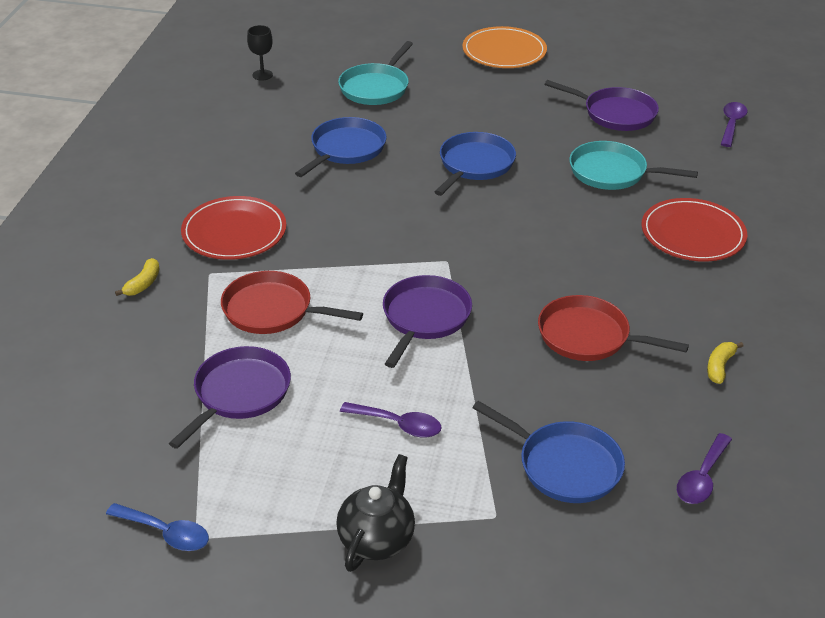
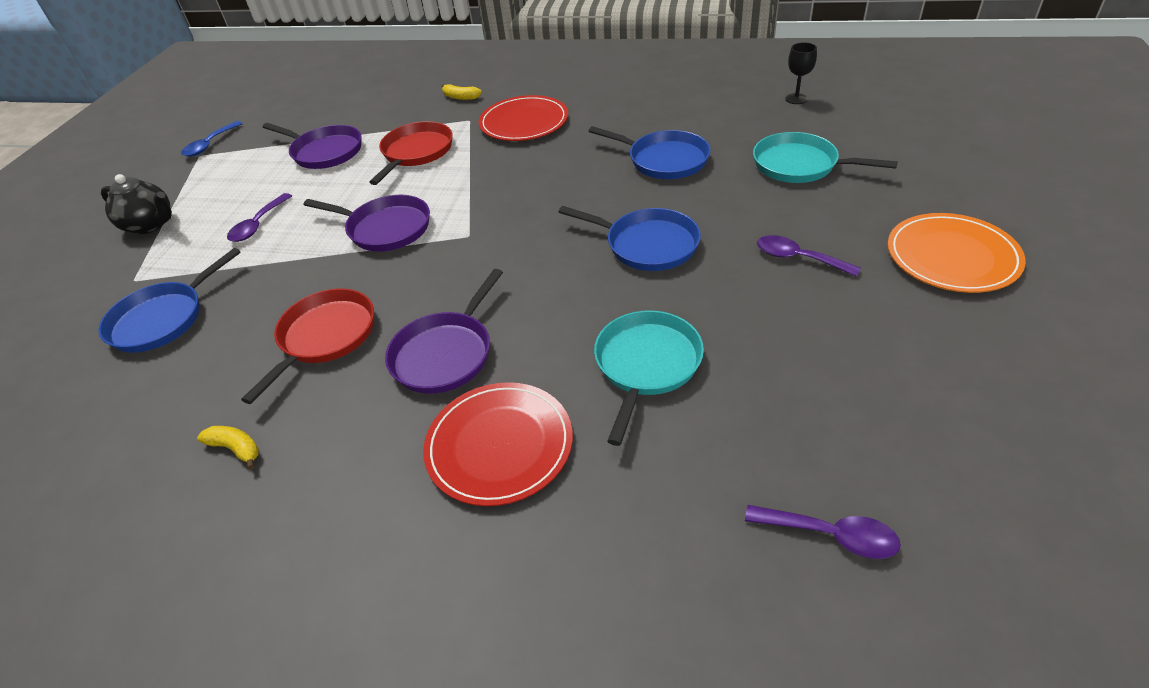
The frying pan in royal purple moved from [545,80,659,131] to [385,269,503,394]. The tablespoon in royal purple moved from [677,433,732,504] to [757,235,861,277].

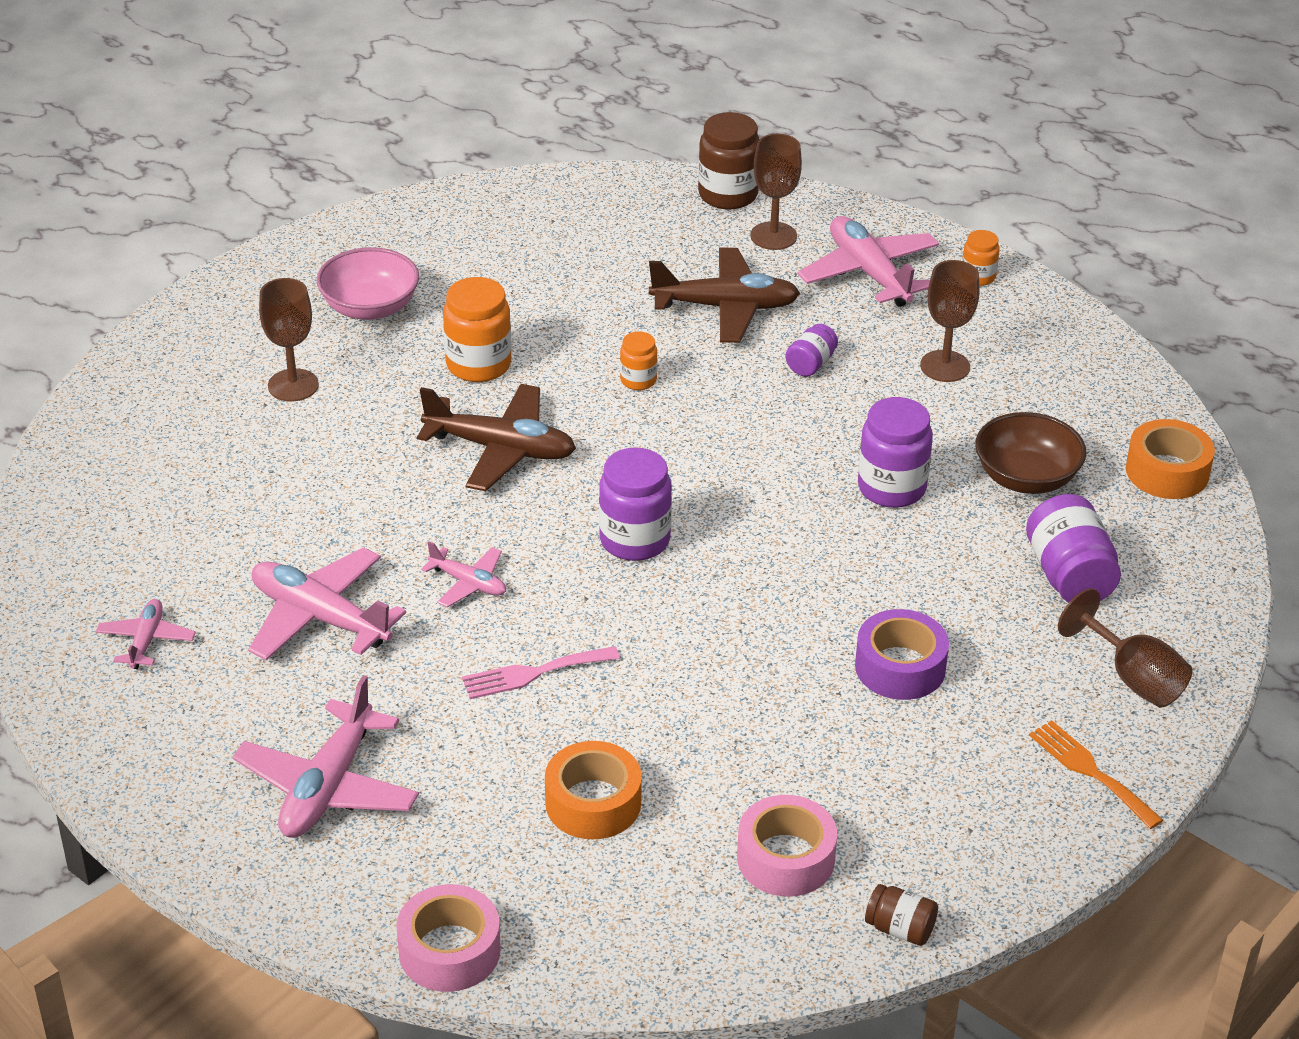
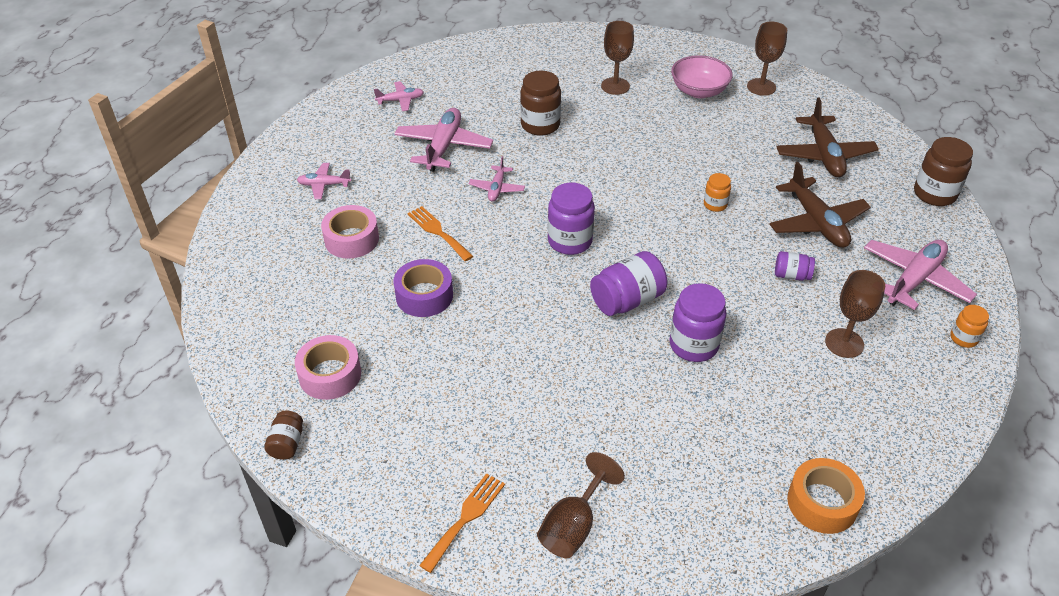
The jam jar in orange-coloured at [443,277,511,382] disappeared. The sticky tape in orange-coloured at [545,741,642,839] disappeared. The bowl in russet at [976,412,1086,494] disappeared. The jam jar in russet at [520,71,561,136] appeared. The sticky tape in rose-pink moved from [396,884,501,992] to [321,205,379,259]. The plane in russet moved from [417,384,576,491] to [776,97,879,178]. The wine glass in russet moved from [751,134,802,250] to [747,21,787,96]. The sticky tape in royal purple moved from [855,609,949,700] to [393,259,453,317]. The jam jar in royal purple moved from [1026,494,1121,603] to [590,251,667,316]. The table fork in rose-pink at [462,646,620,699] became the table fork in orange-coloured at [408,206,473,261]. The plane in rose-pink at [233,675,419,838] changed to 0.54 times the size.

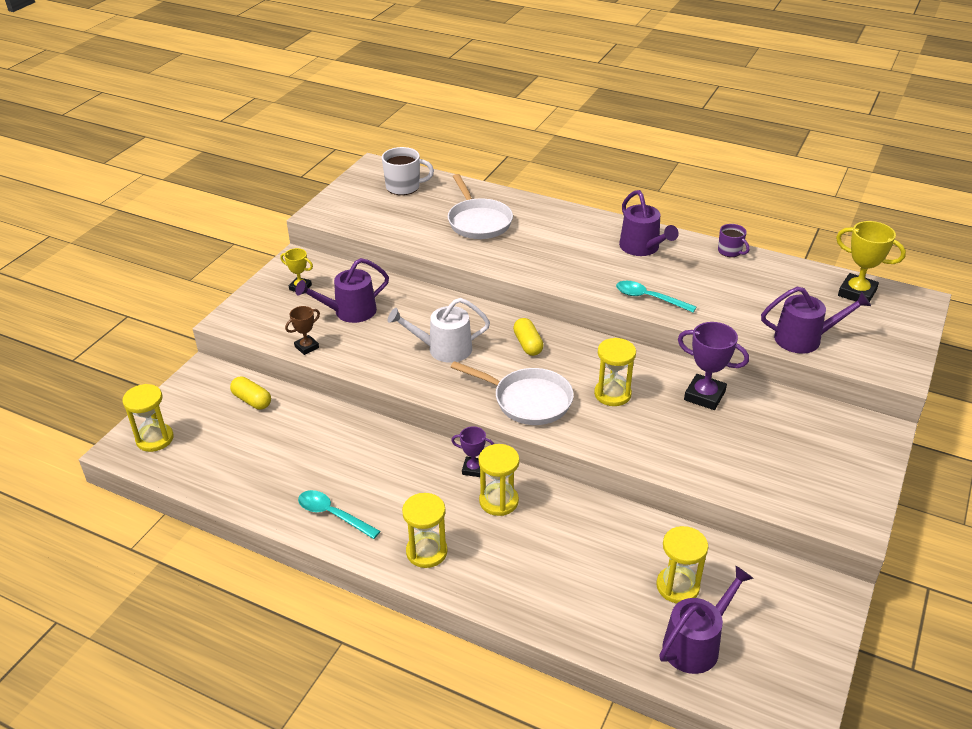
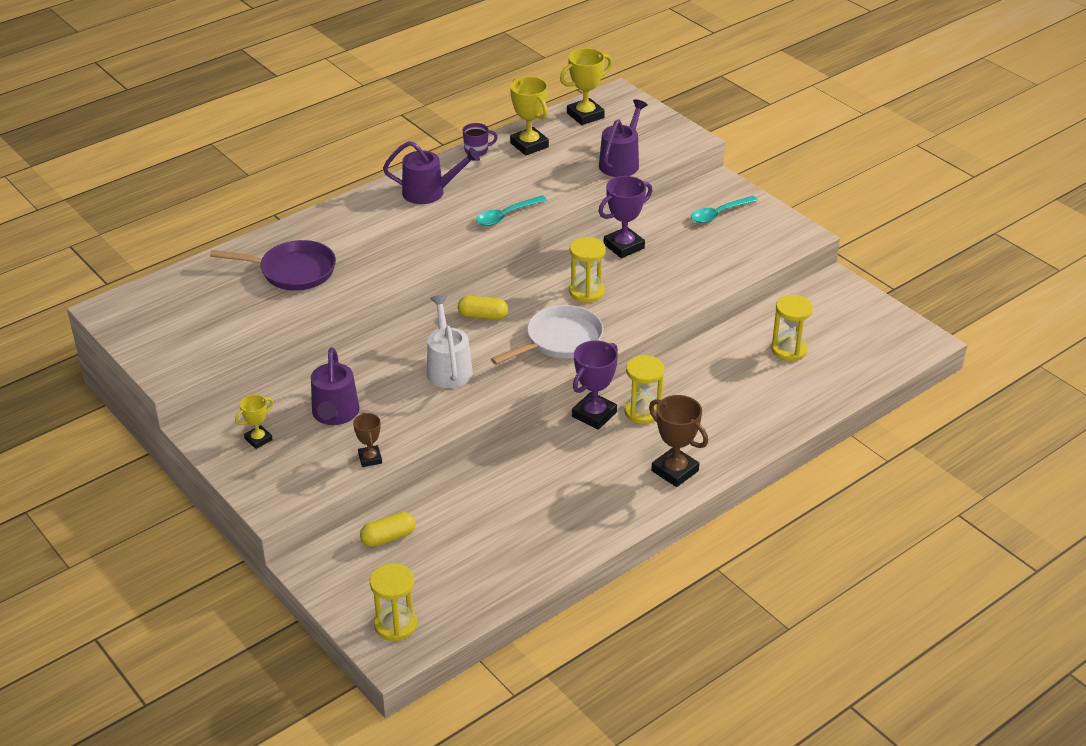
The coffee mug in snow-white at [382,147,434,195] disappeared. The watering can in royal purple at [659,566,754,674] disappeared. The trophy in yellow at [510,76,549,156] appeared. The tablespoon in aqua moved from [298,490,380,539] to [691,196,758,223]. The hourglass in yellow at [402,493,448,568] was replaced by the trophy in russet at [649,395,708,487]. The frying pan in snow-white at [448,174,513,239] became the frying pan in royal purple at [210,240,336,291]. The watering can in snow-white at [388,298,490,363] turned 150 degrees clockwise. The trophy in royal purple at [451,426,494,477] changed to 1.70 times the size.

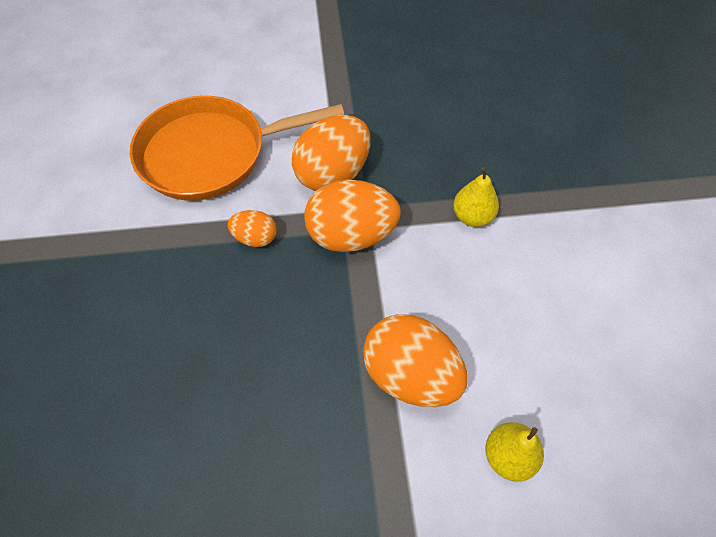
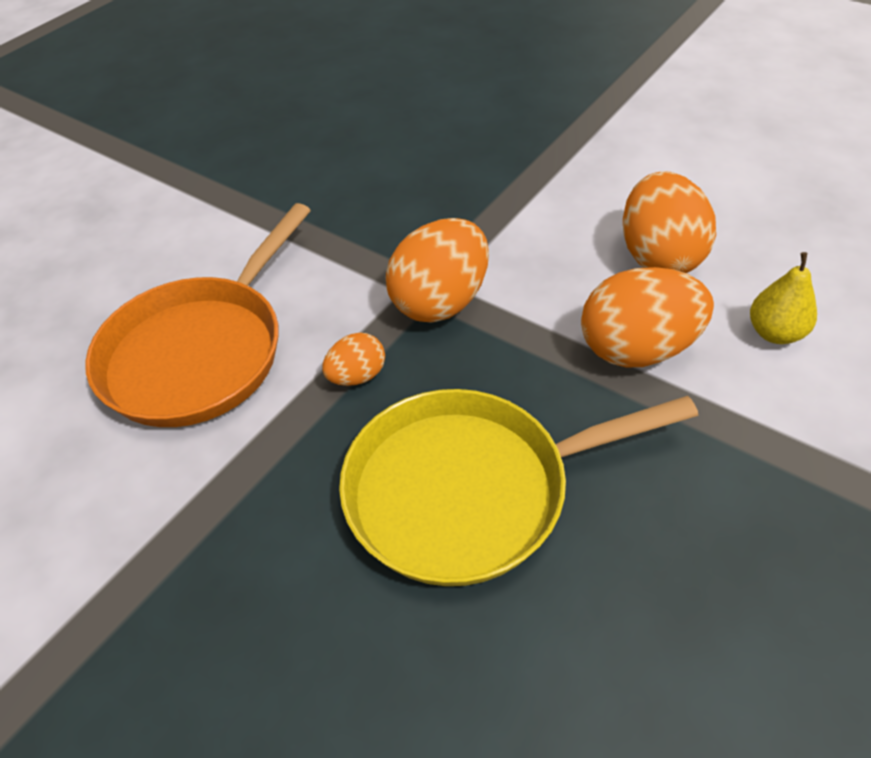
The pear in yellow at [453,167,499,227] disappeared. The frying pan in yellow at [339,389,698,586] appeared. The toy egg in orange-coloured moved from [292,115,371,191] to [623,171,716,273].

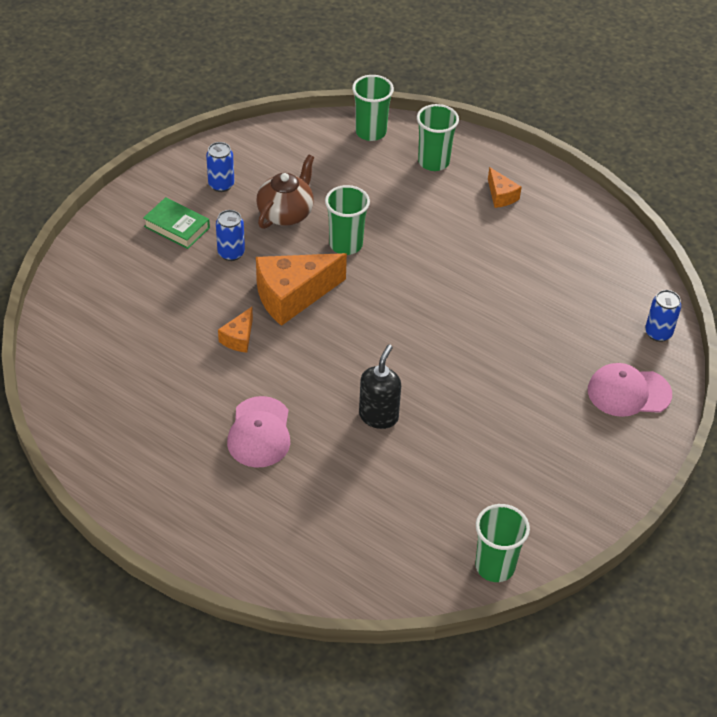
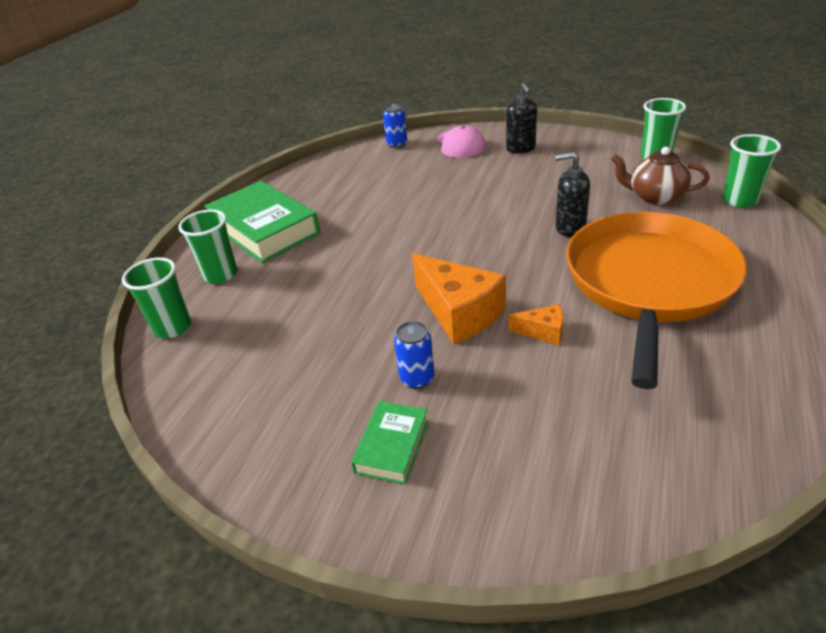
The soda can in royal blue at [206,142,234,192] disappeared. The soap pump in jet-black at [506,83,537,154] appeared. The tea pot in russet moved from [256,155,314,229] to [611,147,709,205]. The tumbler in leaf-green moved from [325,185,370,255] to [722,134,781,207]. The cap in rose-pink at [227,396,290,468] was replaced by the frying pan in orange-coloured at [566,212,747,389]. The cheese in orange-coloured at [488,167,522,208] was replaced by the book in leaf-green at [204,181,320,263].

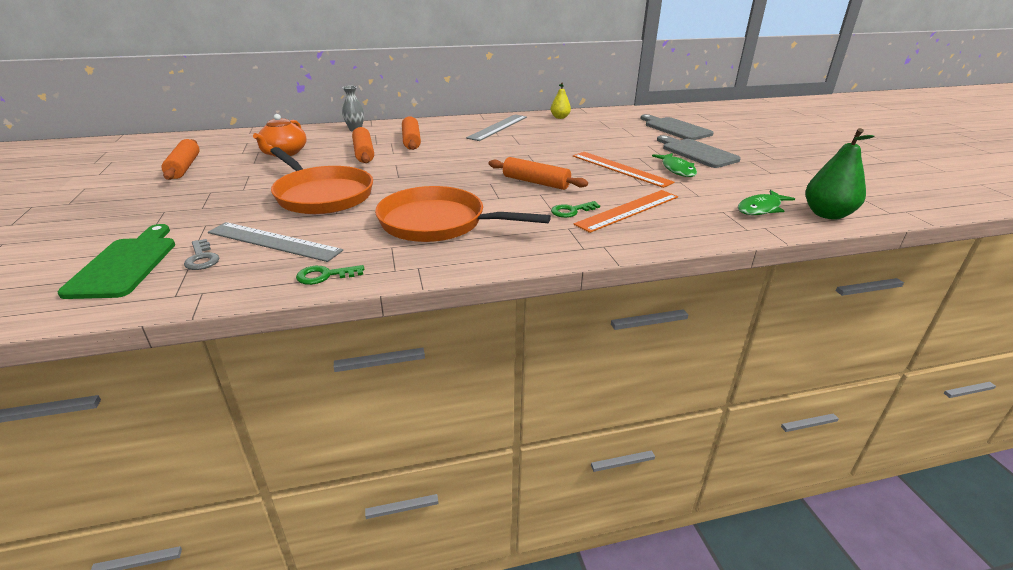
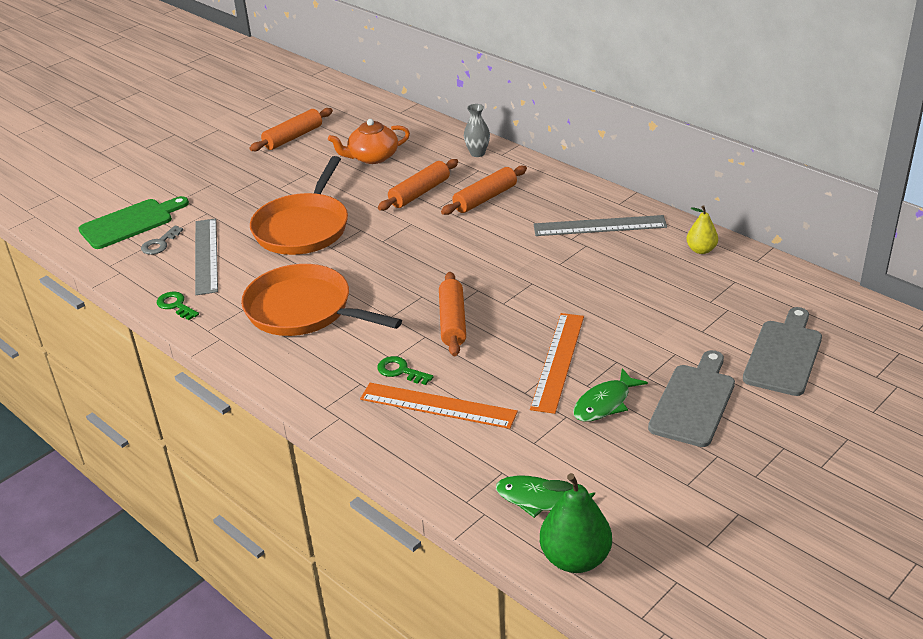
The frying pan in orange-coloured at [375,186,551,242] turned 45 degrees counterclockwise.

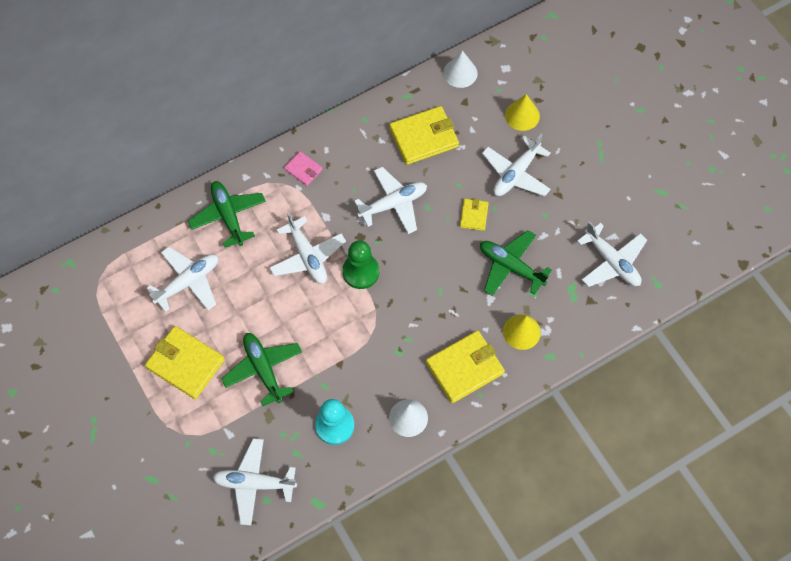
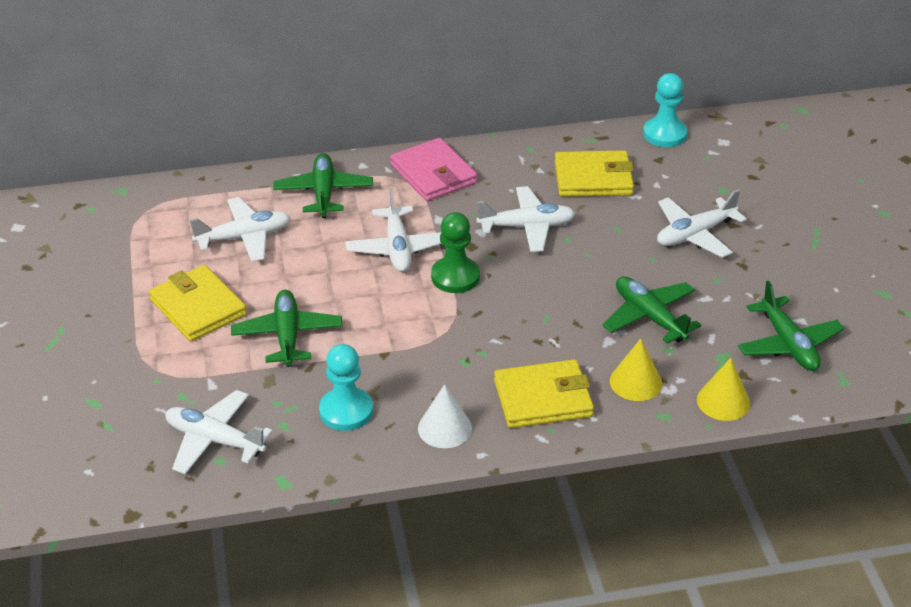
The wallet in yellow at [460,198,489,231] disappeared. The cone in yellow moved from [505,94,540,131] to [697,358,750,421]. The cone in snow-white at [443,51,478,88] was replaced by the game pawn in aqua at [643,73,687,147]. The plane in snow-white at [577,222,647,287] became the plane in leaf-green at [738,281,844,371]. The wallet in rose-pink at [284,151,323,186] changed to 1.91 times the size.

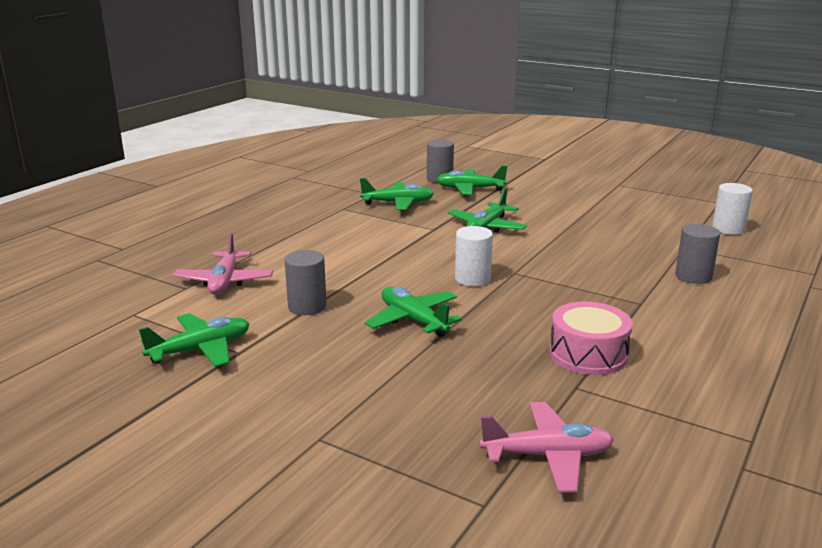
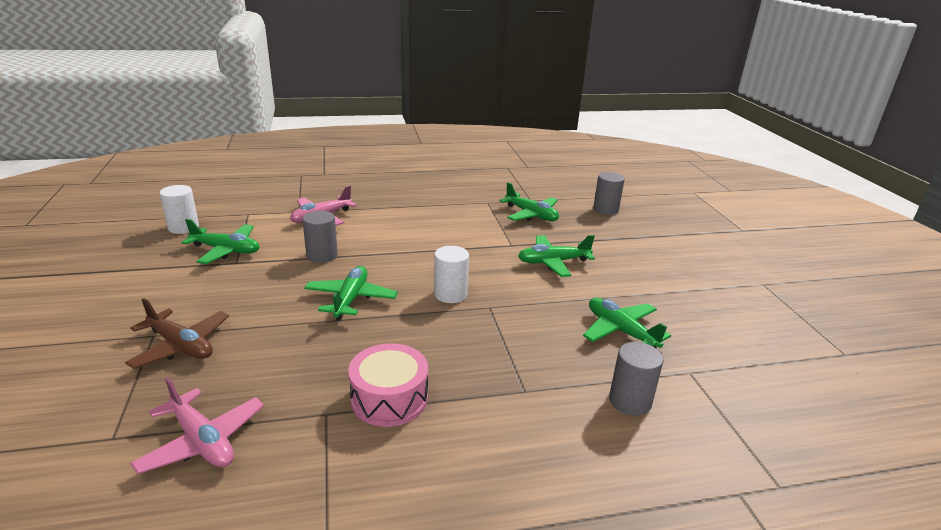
The plane in russet at [125,298,229,369] appeared. The plane in leaf-green moved from [436,166,507,195] to [583,298,671,349]. The cylinder shape in snow-white moved from [712,183,753,235] to [160,185,199,234].

